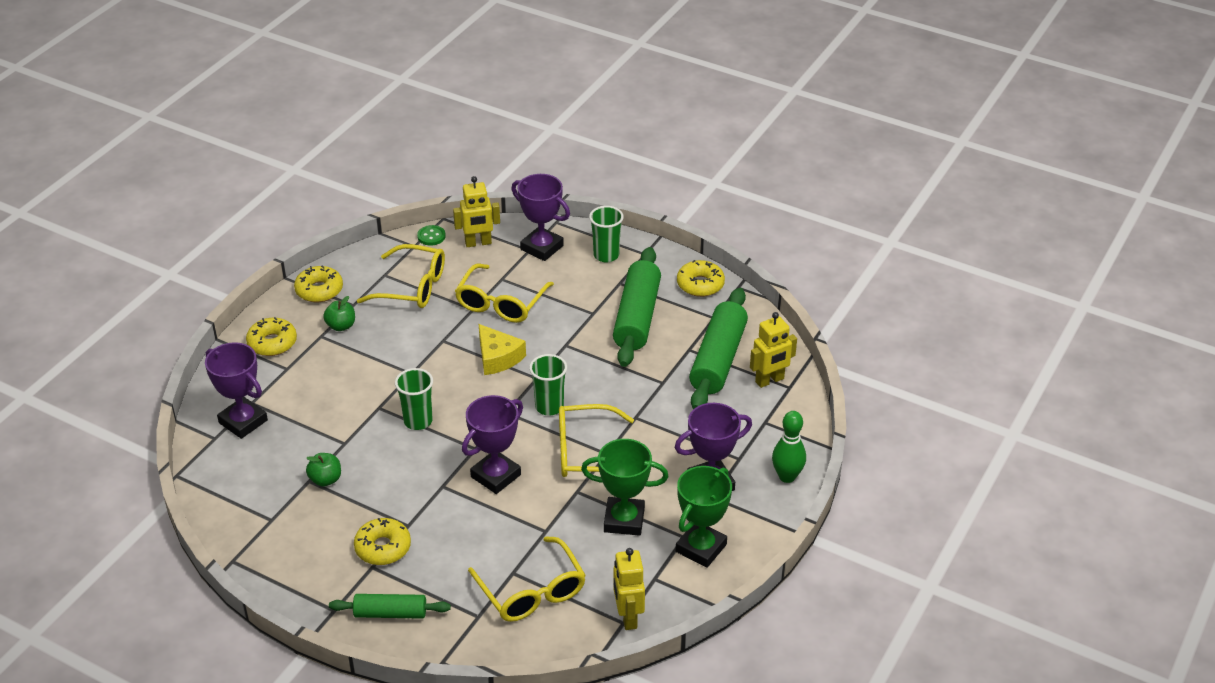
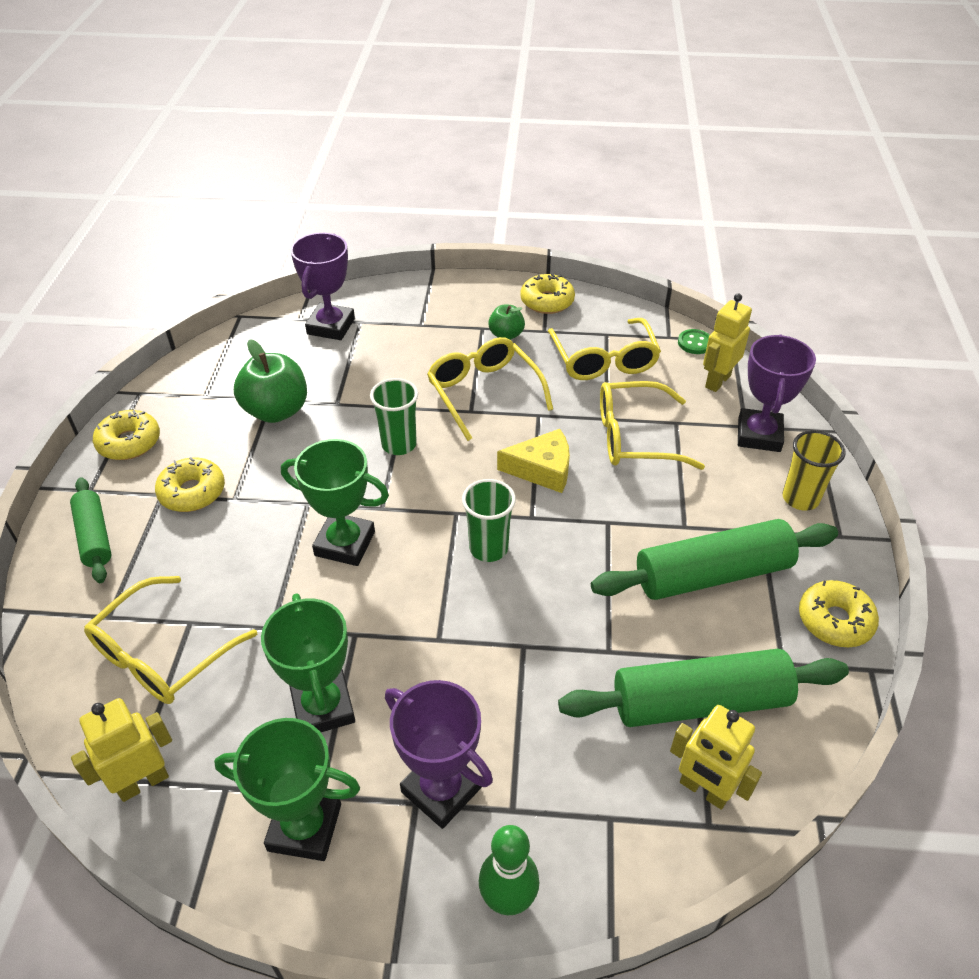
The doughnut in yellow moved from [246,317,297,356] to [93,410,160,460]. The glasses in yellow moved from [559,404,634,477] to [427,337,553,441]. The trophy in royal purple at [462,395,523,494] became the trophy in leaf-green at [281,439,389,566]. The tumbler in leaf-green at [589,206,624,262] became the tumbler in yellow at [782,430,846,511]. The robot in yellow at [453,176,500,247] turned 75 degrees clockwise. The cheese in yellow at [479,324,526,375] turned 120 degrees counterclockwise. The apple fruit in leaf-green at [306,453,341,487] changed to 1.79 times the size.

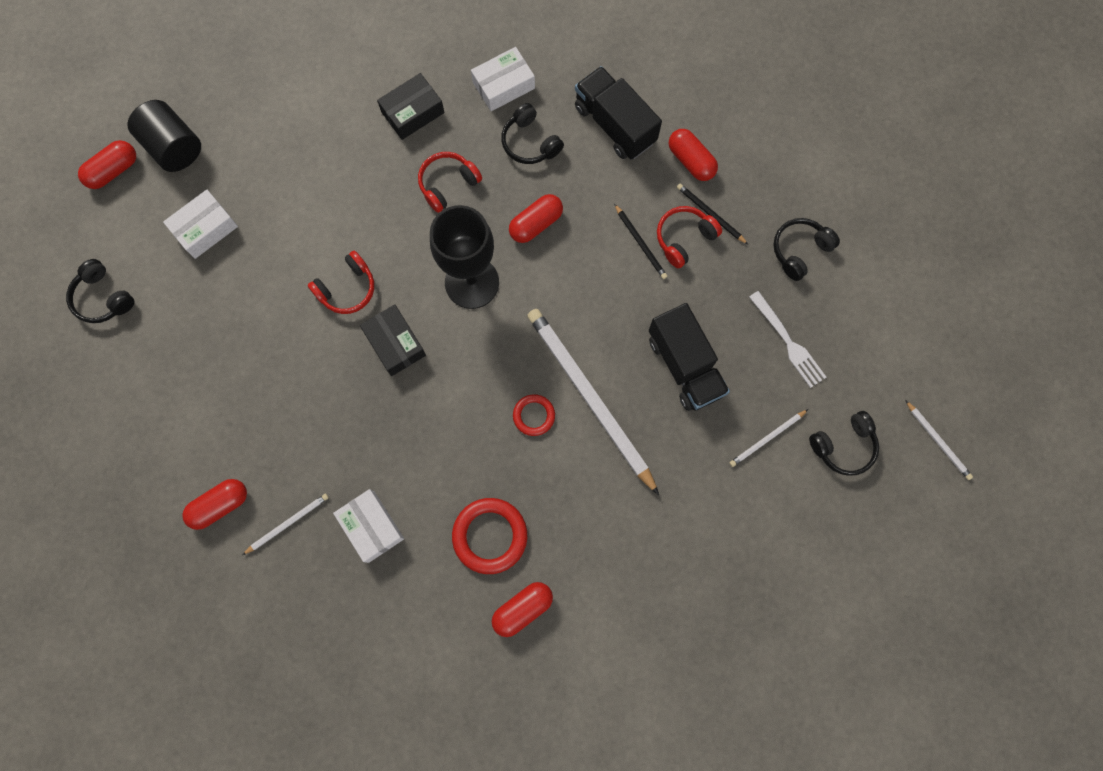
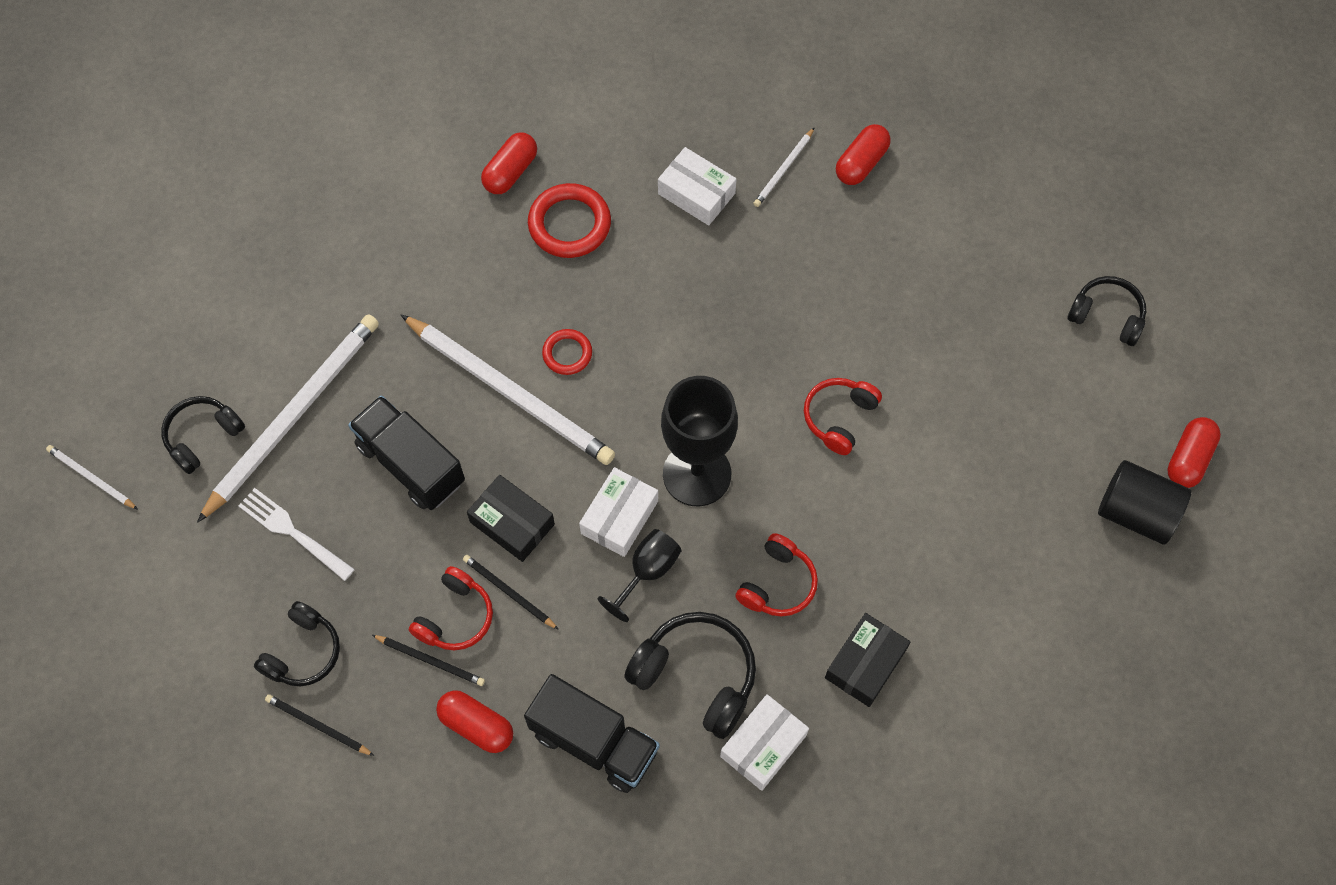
The pencil in jet-black at [265,694,374,756] appeared. The parcel in snow-white moved from [163,190,238,259] to [579,467,658,557]. The parcel in jet-black moved from [360,304,426,376] to [467,475,555,562]. The pill shape in scarlet at [509,194,563,243] was replaced by the wine glass in jet-black at [597,529,682,622]. The headphones in jet-black at [501,103,564,164] changed to 1.50 times the size. The pencil in snow-white at [730,409,808,467] changed to 2.30 times the size.

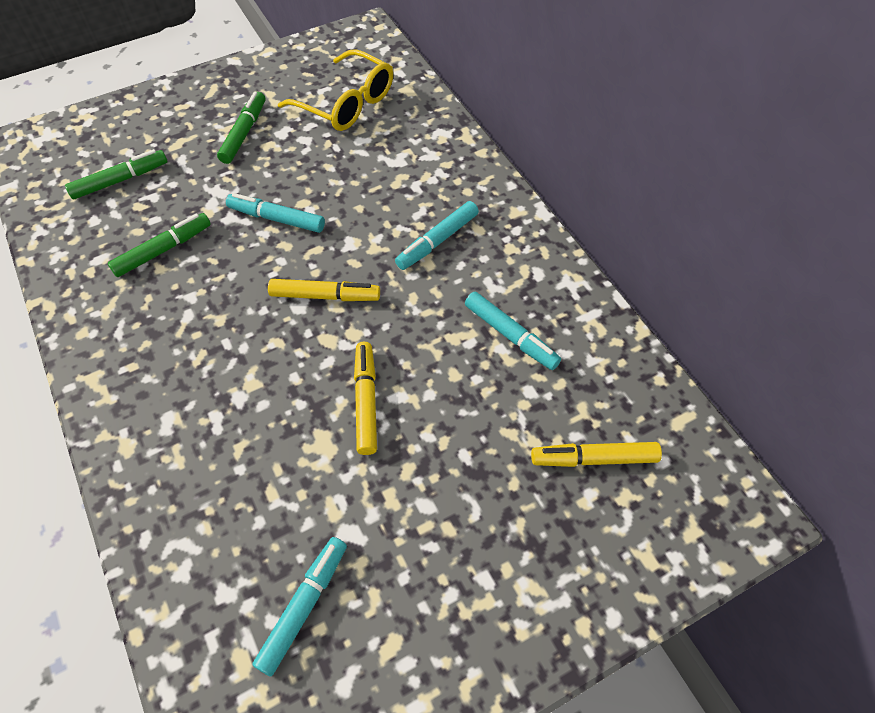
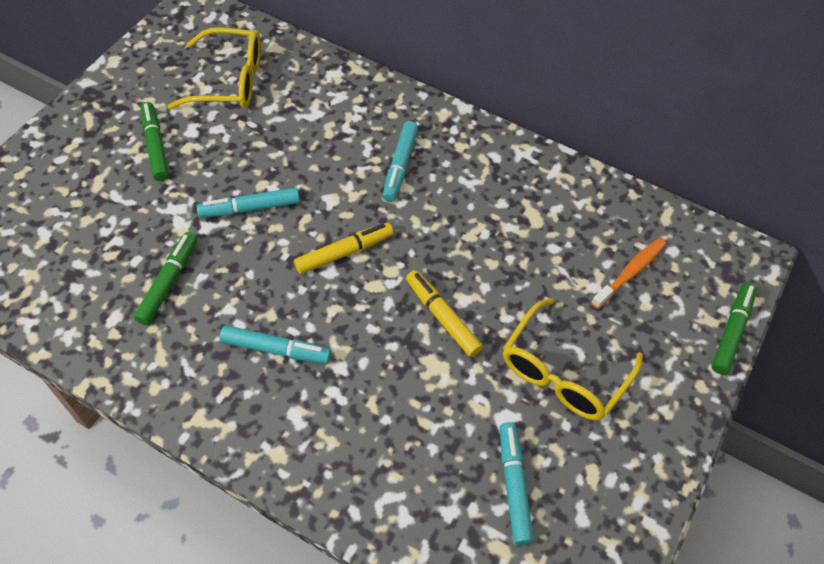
The glasses in yellow at [503,298,643,420] appeared. The marker in leaf-green moved from [65,149,168,199] to [711,282,757,375]. The marker in aqua moved from [465,292,561,370] to [220,325,331,364]. The marker in yellow at [531,442,662,467] was replaced by the toothbrush in orange-coloured at [591,238,666,309].

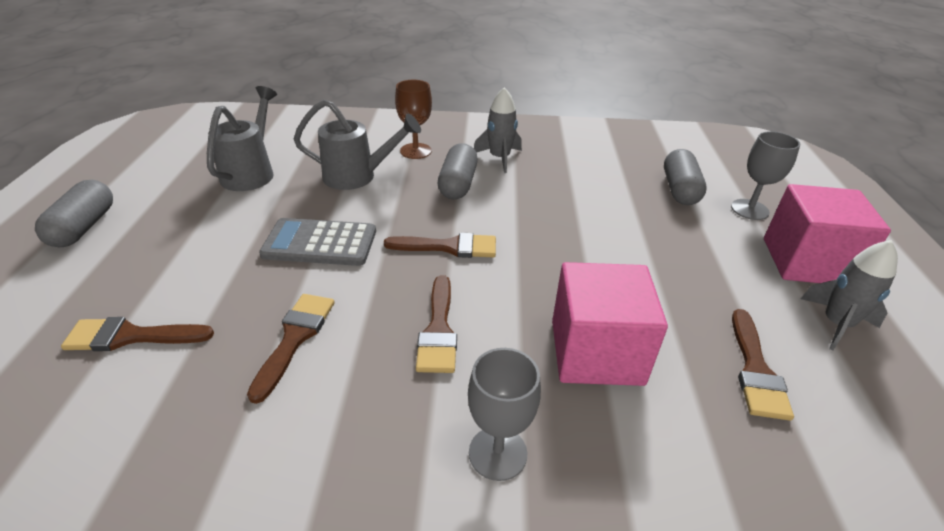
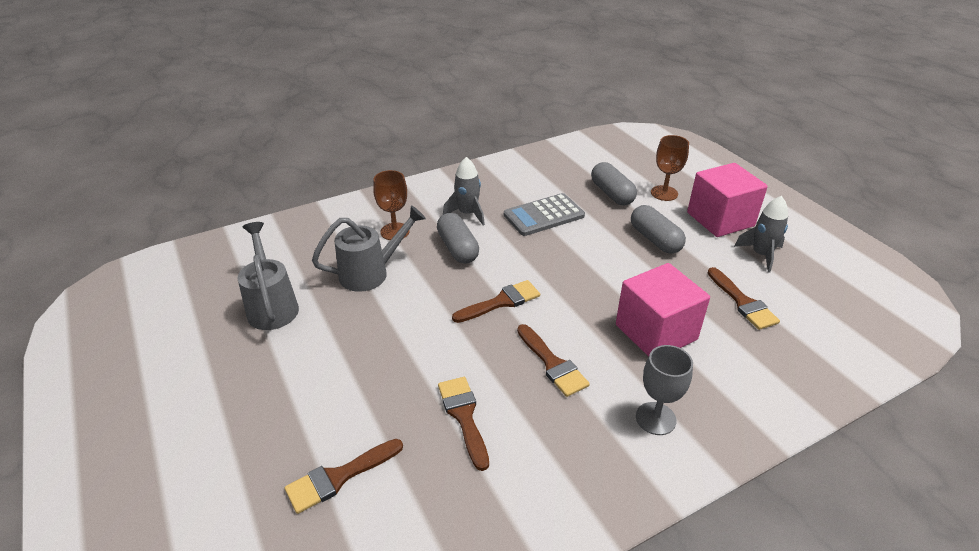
The pill shape in grey moved from [35,180,113,247] to [631,205,686,254]. The calculator in grey moved from [259,218,376,266] to [504,193,585,236]. The wine glass in grey at [731,131,800,220] became the wine glass in russet at [651,135,689,201].

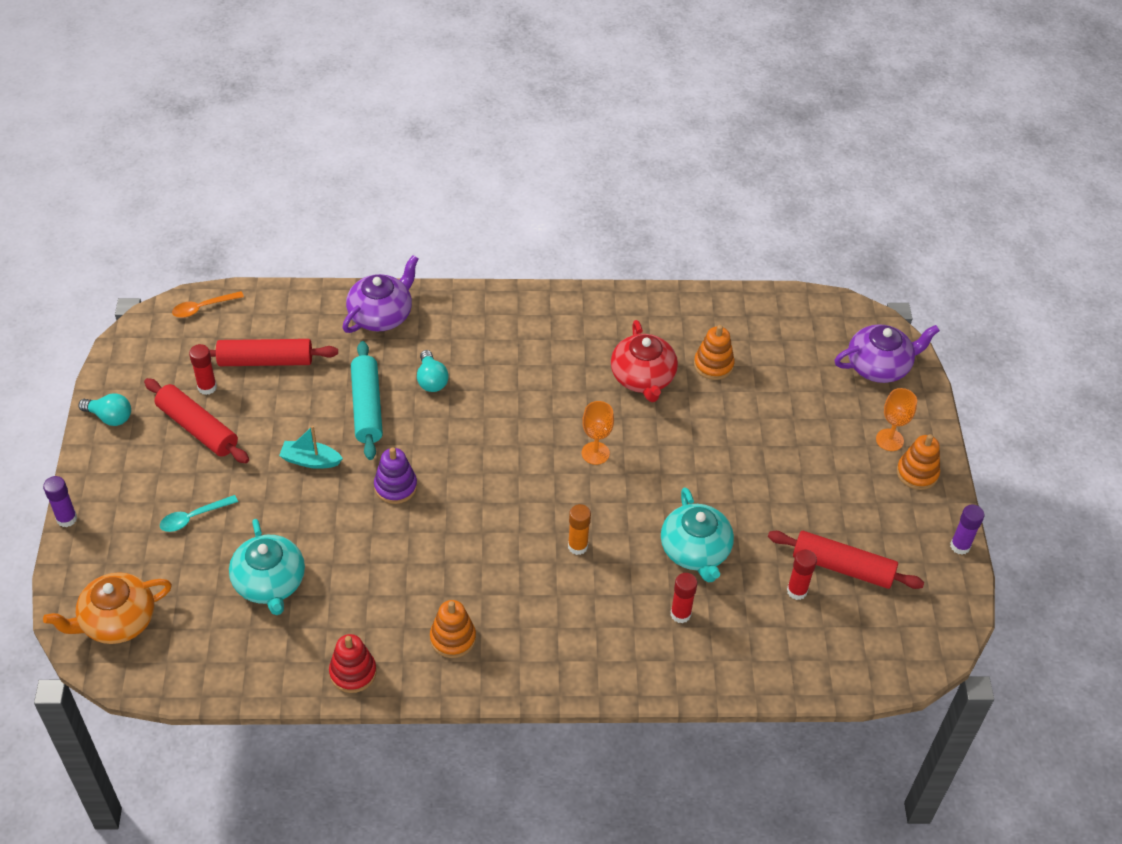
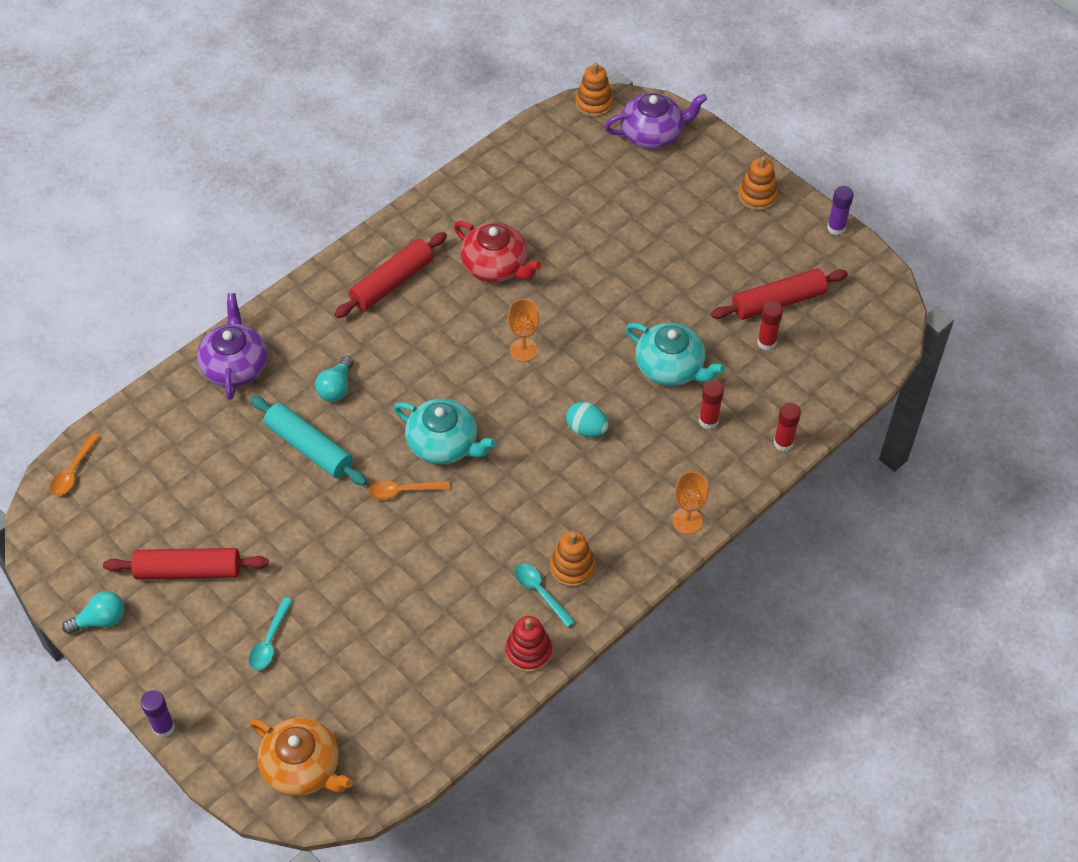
The toy boat in aqua at [279,426,343,469] disappeared. The tablespoon in aqua at [514,564,575,628] appeared. The glue stick in scarlet moved from [189,344,217,395] to [774,402,801,451]. The rolling pin in scarlet moved from [209,339,338,366] to [334,232,447,318]. The tea pot in aqua moved from [229,519,305,615] to [394,399,496,465]. The stacking toy in orange-coloured moved from [694,325,735,380] to [576,63,613,117]. The wine glass in orange-coloured moved from [876,388,917,451] to [673,472,709,534]. The stacking toy in royal purple at [374,447,417,504] was replaced by the tablespoon in orange-coloured at [369,481,450,500]. The glue stick in orange-coloured at [568,504,591,555] was replaced by the toy egg in aqua at [566,401,608,437]. The tea pot in orange-coloured at [43,572,172,644] turned 75 degrees counterclockwise. The lightbulb in aqua at [417,350,449,392] turned 75 degrees clockwise. The tea pot in royal purple at [834,324,940,383] turned 45 degrees clockwise.

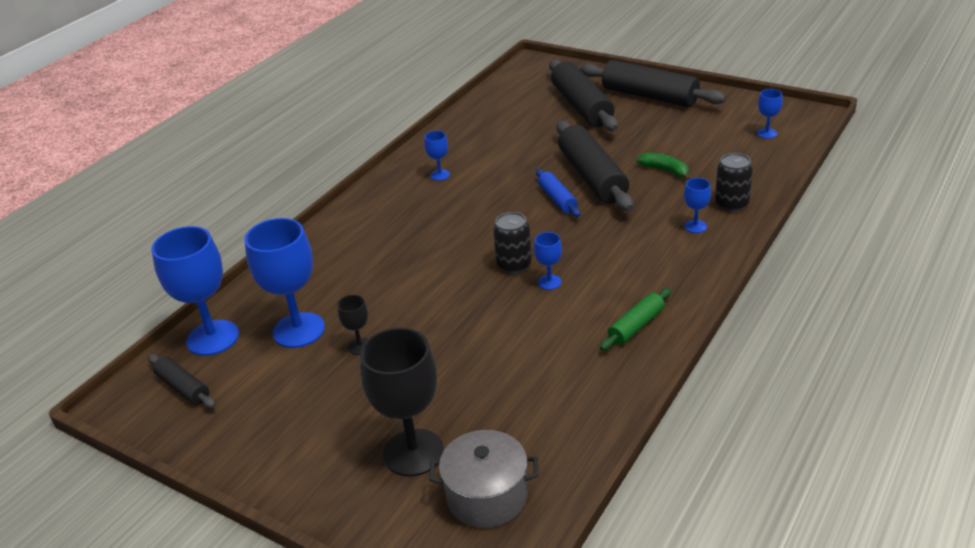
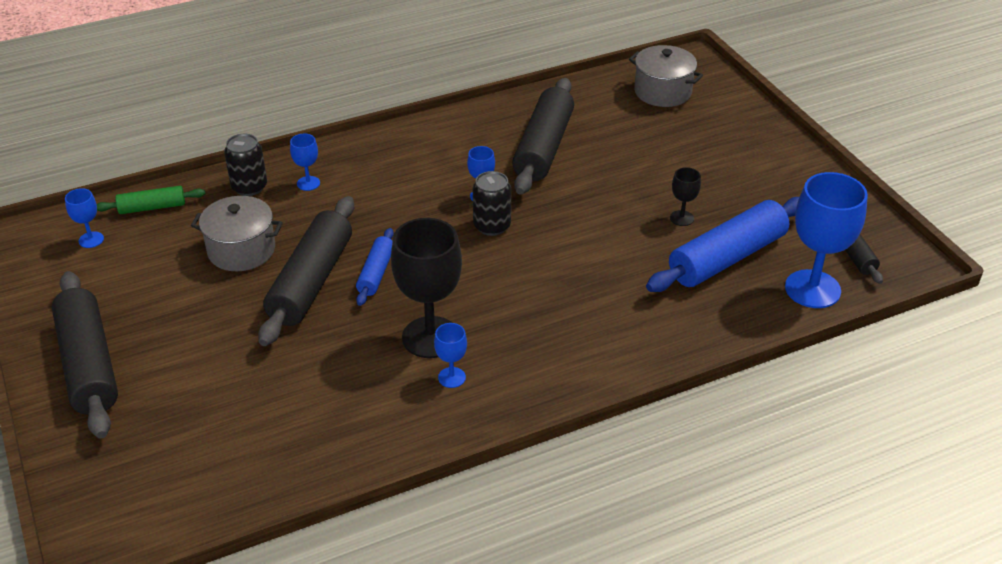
The wine glass in jet-black moved from [360,328,444,476] to [391,218,462,358]. The rolling pin in jet-black moved from [549,59,618,131] to [512,78,574,195]. The rolling pin in leaf-green moved from [600,288,671,351] to [97,186,205,214]. The wine glass in royal blue at [245,218,325,348] was replaced by the rolling pin in royal blue at [646,197,799,292]. The banana in leaf-green at [637,153,690,181] was replaced by the stockpot in grey at [191,196,283,271].

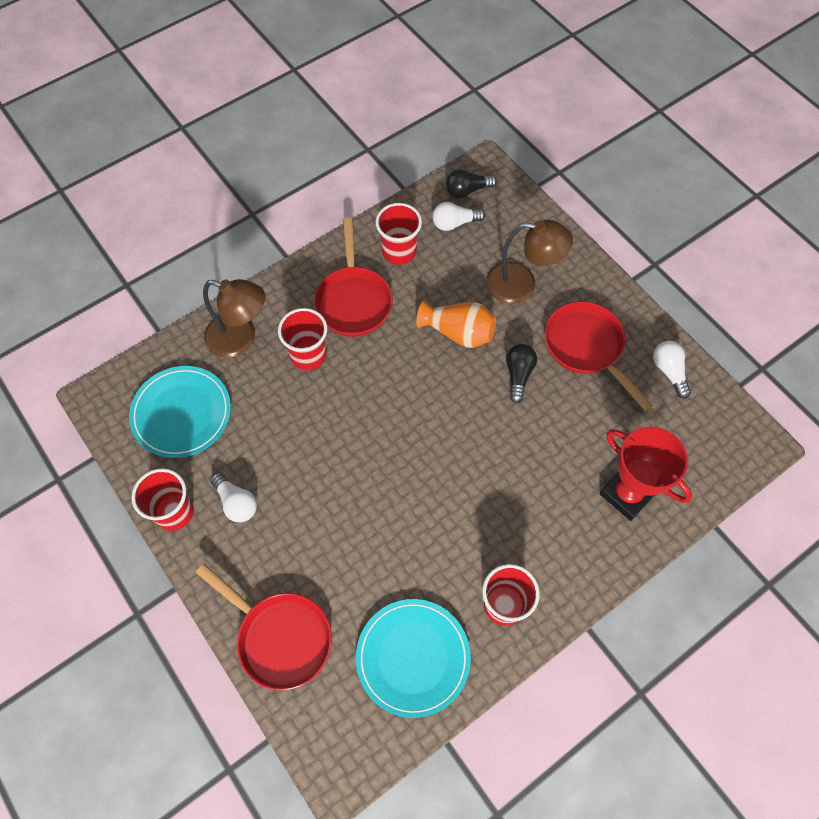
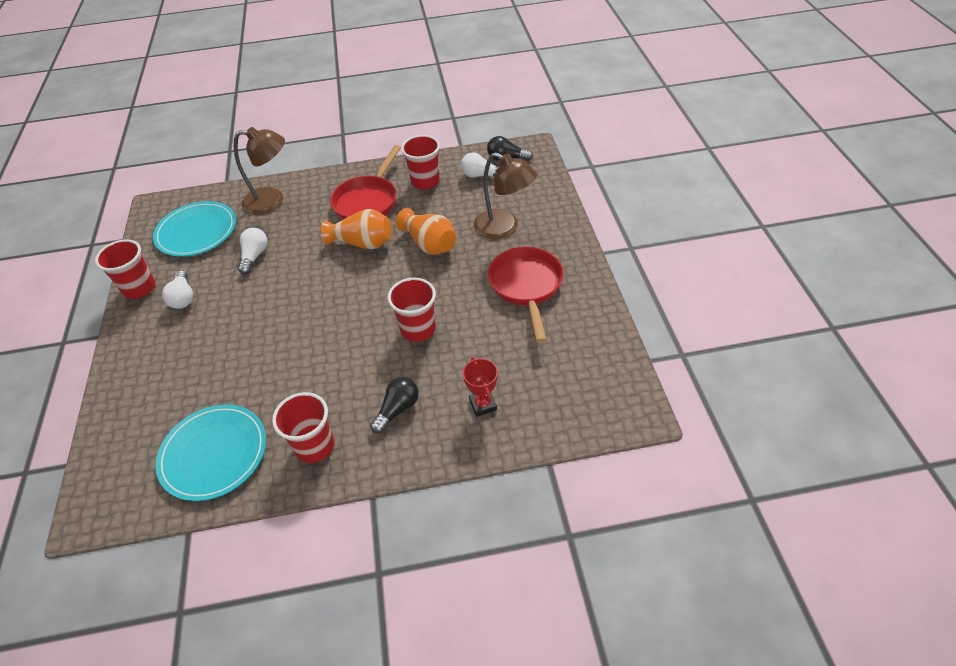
The frying pan in scarlet at [196,564,332,691] disappeared. The tall vase in orange-coloured at [321,209,392,249] appeared. The tumbler in scarlet moved from [278,308,327,370] to [387,278,436,342]. The lightbulb in jet-black moved from [506,344,537,403] to [370,377,419,434]. The lightbulb in snow-white moved from [653,341,691,398] to [238,228,268,275]. The desk lamp in russet at [203,279,265,358] turned 45 degrees counterclockwise. The trophy in scarlet at [600,427,692,521] changed to 0.55 times the size.

